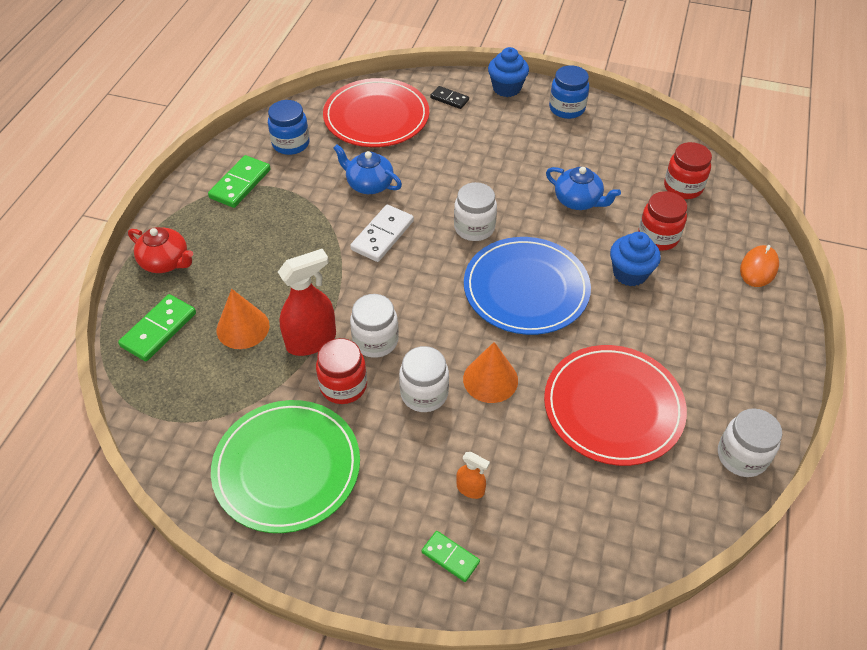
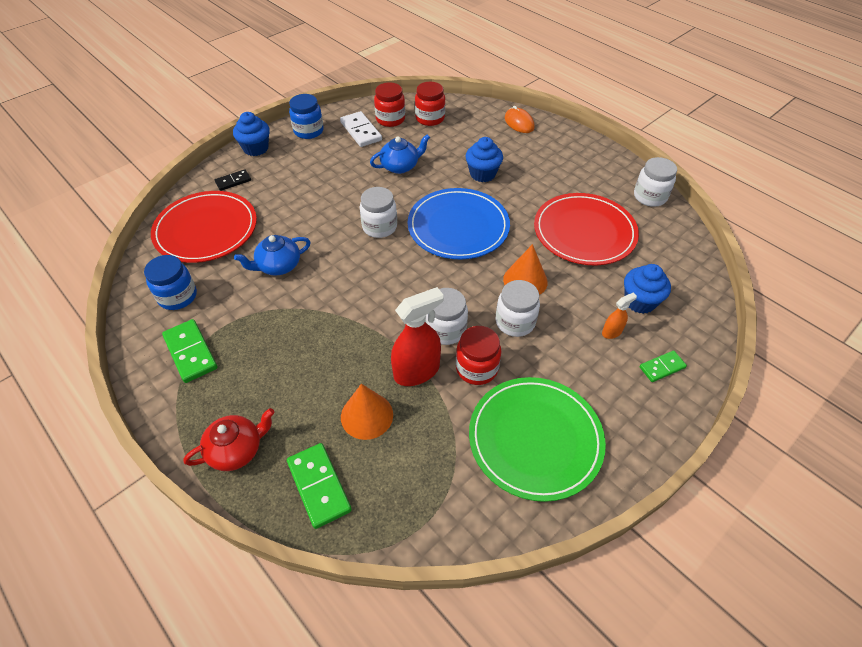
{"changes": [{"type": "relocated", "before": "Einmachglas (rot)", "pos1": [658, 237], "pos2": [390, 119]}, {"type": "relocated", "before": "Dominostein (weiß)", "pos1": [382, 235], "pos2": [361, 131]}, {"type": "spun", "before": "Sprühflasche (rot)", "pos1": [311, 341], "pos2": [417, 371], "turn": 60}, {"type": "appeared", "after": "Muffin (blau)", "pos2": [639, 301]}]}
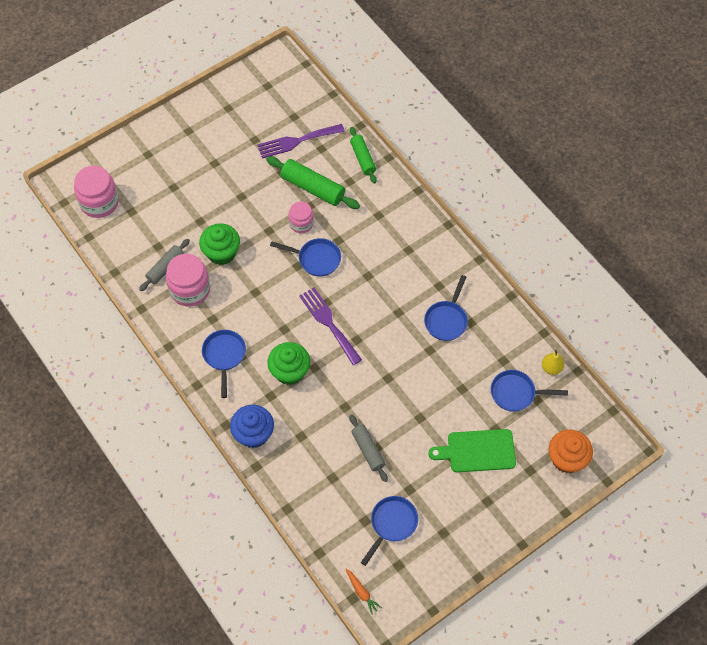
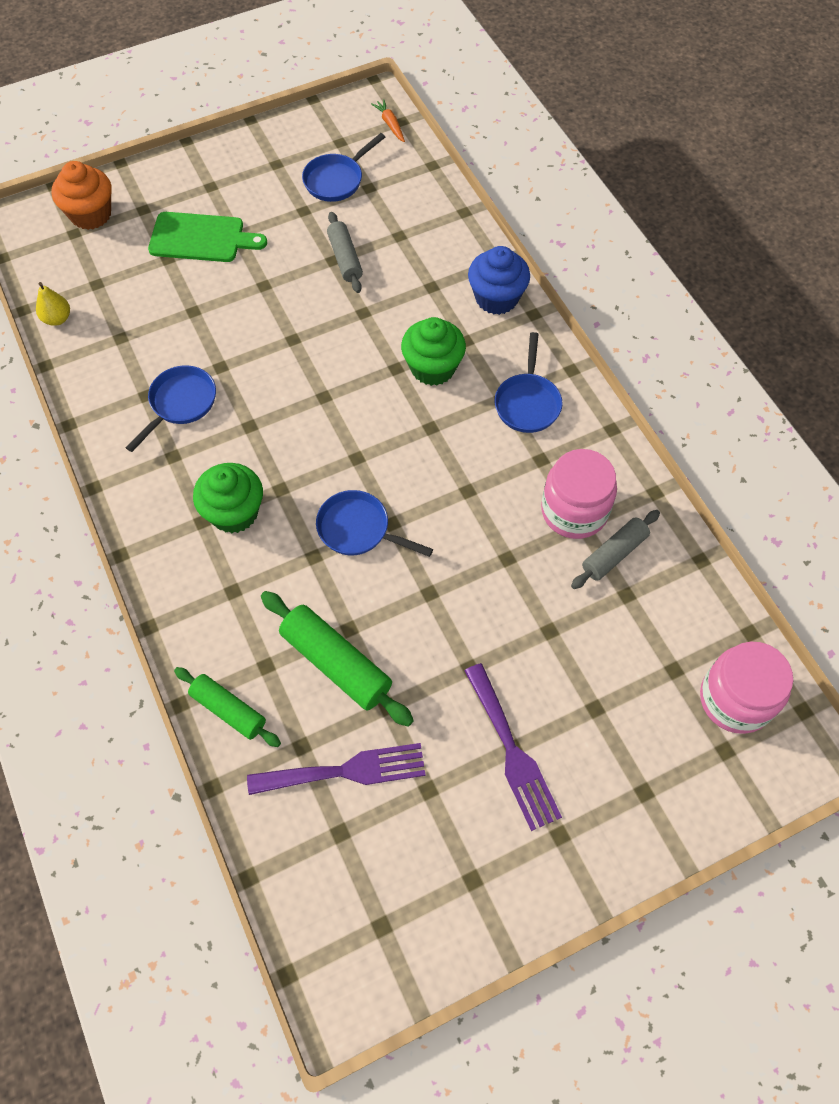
{"changes": [{"type": "spun", "before": "Nudelholz (grün)", "pos1": [362, 158], "pos2": [229, 710], "turn": -45}, {"type": "missing", "before": "Einmachglas (rosa)", "pos1": [301, 223]}, {"type": "relocated", "before": "Muffin (grün)", "pos1": [221, 253], "pos2": [234, 512]}, {"type": "relocated", "before": "Gabel (lila)", "pos1": [328, 323], "pos2": [512, 752]}, {"type": "missing", "before": "Pfanne (blau)", "pos1": [516, 393]}]}
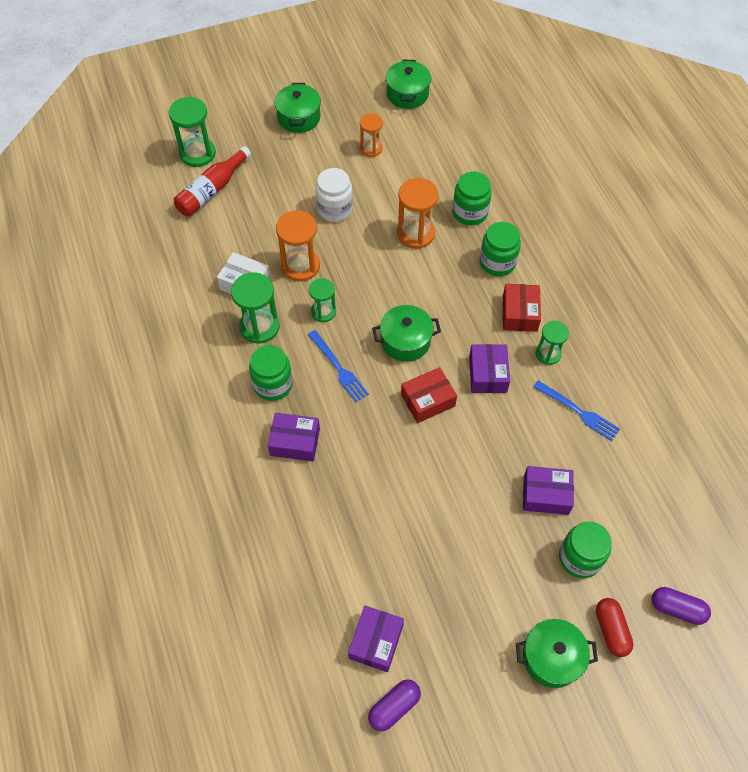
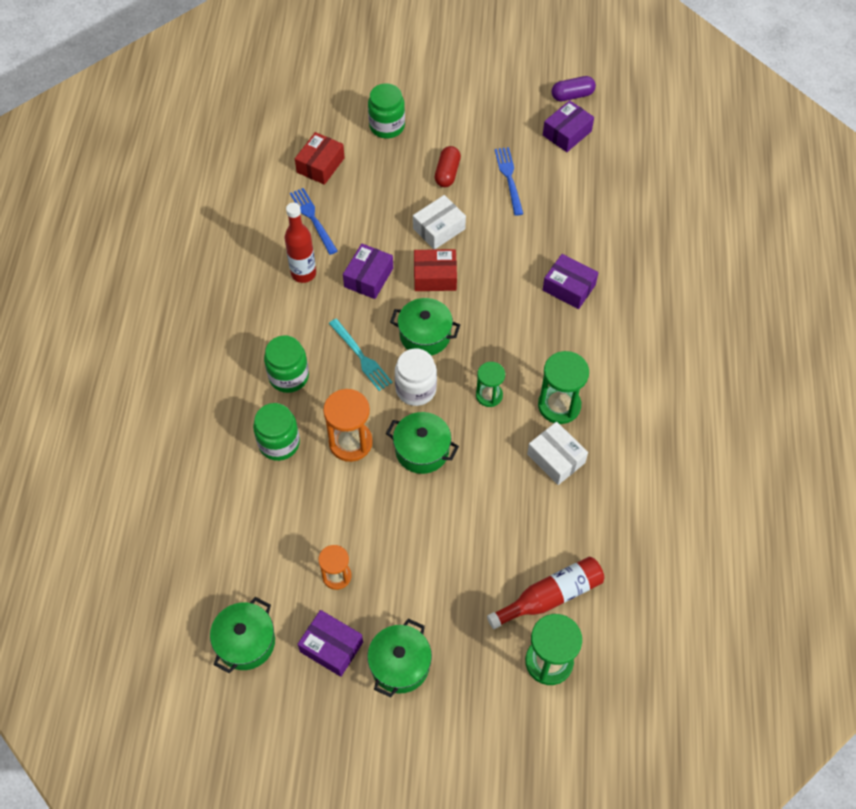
{"changes": [{"type": "relocated", "before": "Einmachglas (weiß)", "pos1": [335, 209], "pos2": [416, 389]}, {"type": "missing", "before": "Sanduhr (orange)", "pos1": [300, 266]}, {"type": "relocated", "before": "Schachtel (rot)", "pos1": [519, 313], "pos2": [320, 165]}, {"type": "exchanged", "before": "Sanduhr (grün)", "after": "Flasche (rot)", "pos1": [548, 354], "pos2": [303, 273]}, {"type": "relocated", "before": "Gabel (blau)", "pos1": [338, 368], "pos2": [509, 178]}, {"type": "missing", "before": "Einmachglas (grün)", "pos1": [273, 384]}, {"type": "relocated", "before": "Schachtel (lila)", "pos1": [546, 495], "pos2": [331, 647]}, {"type": "missing", "before": "Kapsel (lila)", "pos1": [677, 609]}, {"type": "relocated", "before": "Kapsel (rot)", "pos1": [611, 630], "pos2": [447, 173]}, {"type": "relocated", "before": "Kochtopf (grün)", "pos1": [552, 657], "pos2": [422, 450]}, {"type": "appeared", "after": "Schachtel (weiß)", "pos2": [439, 229]}, {"type": "appeared", "after": "Gabel (türkis)", "pos2": [361, 357]}]}
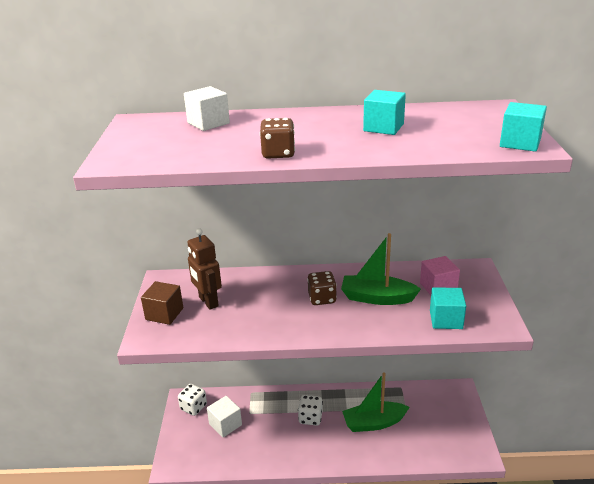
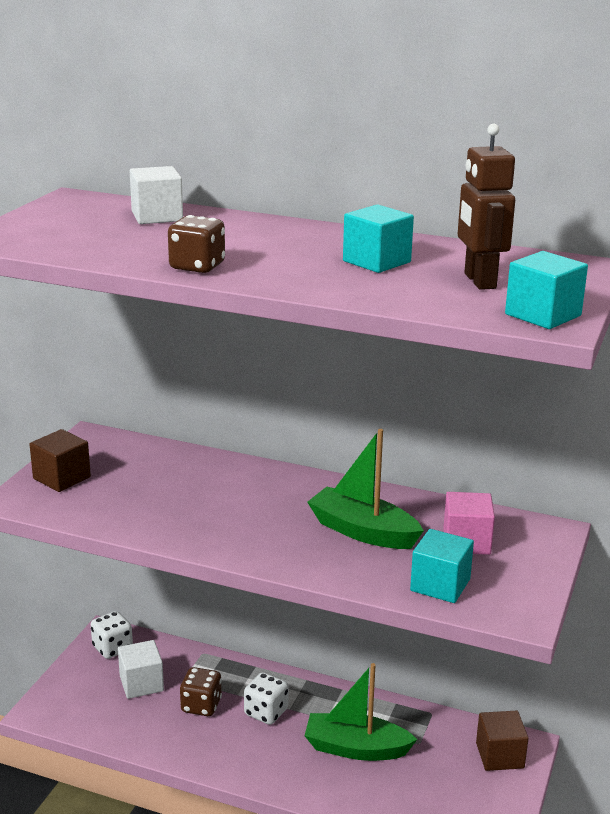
{"changes": [{"type": "relocated", "before": "Roboter (braun)", "pos1": [208, 302], "pos2": [479, 281]}, {"type": "relocated", "before": "Spielwürfel (braun)", "pos1": [322, 298], "pos2": [201, 705]}, {"type": "appeared", "after": "Kubus (braun)", "pos2": [499, 755]}]}
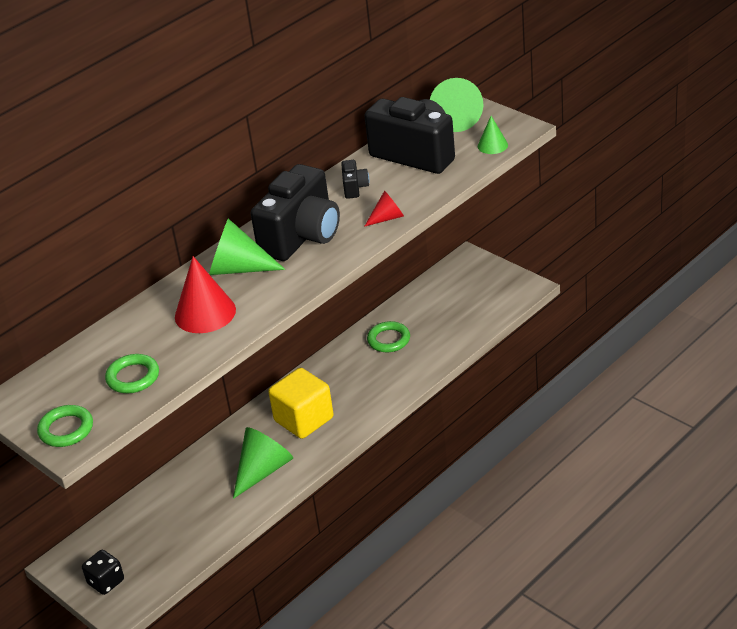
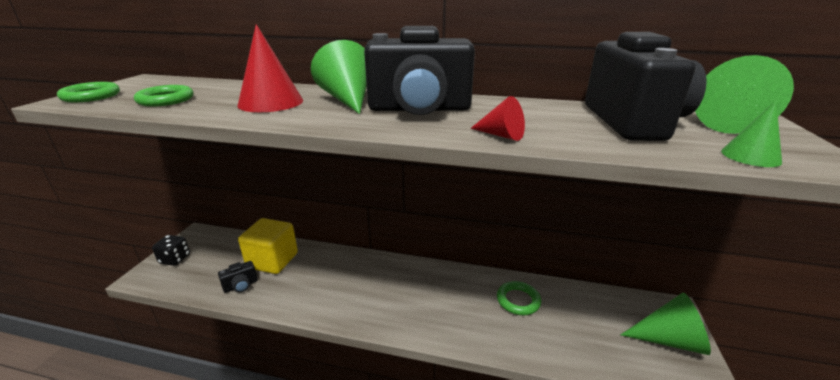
{"changes": [{"type": "relocated", "before": "Kamera (schwarz)", "pos1": [355, 188], "pos2": [241, 286]}, {"type": "relocated", "before": "Kubus (gelb)", "pos1": [304, 419], "pos2": [272, 260]}, {"type": "relocated", "before": "Kegel (grün)", "pos1": [263, 470], "pos2": [669, 340]}]}
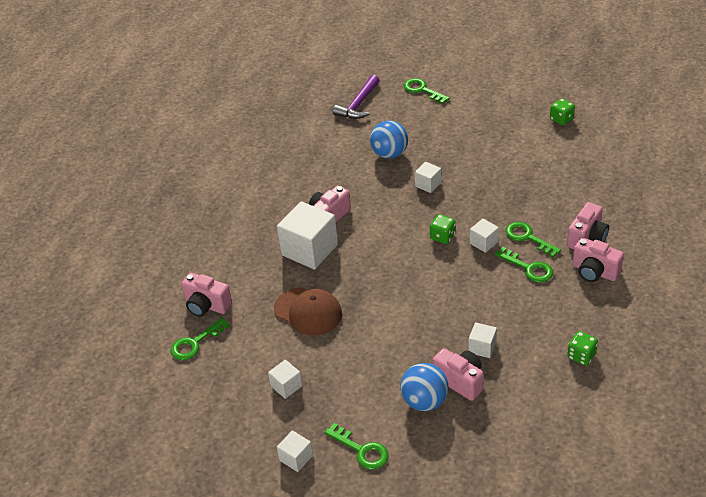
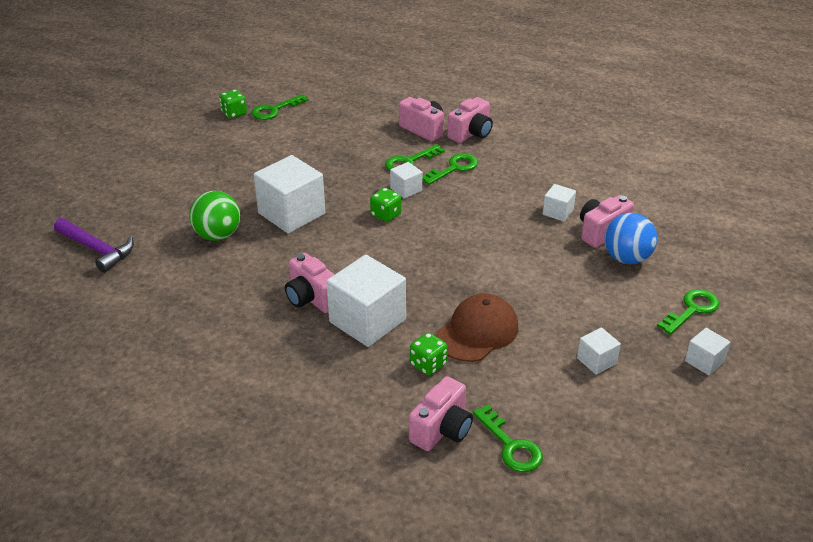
{"changes": [{"type": "relocated", "before": "Schlüssel (grün)", "pos1": [422, 90], "pos2": [275, 110]}, {"type": "colour", "before": "Ball (blau)", "after": "Ball (grün)", "pos1": [389, 154], "pos2": [218, 235]}, {"type": "size", "before": "Kubus (weiß)", "pos1": [428, 184], "pos2": [291, 213], "scale": 2.03}, {"type": "relocated", "before": "Spielwürfel (grün)", "pos1": [581, 356], "pos2": [428, 364]}]}
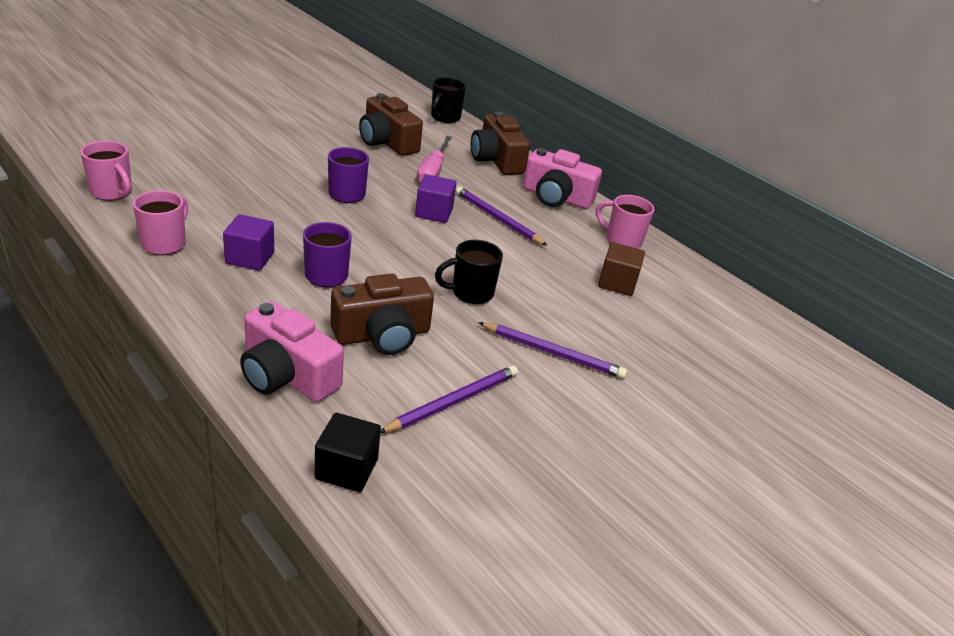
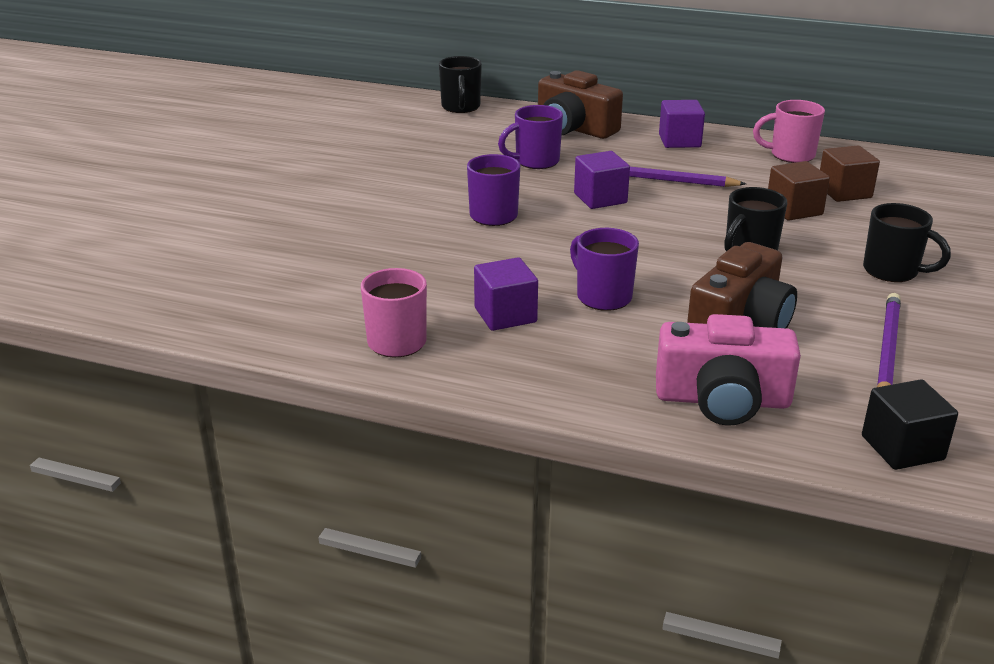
{"changes": [{"type": "missing", "before": "Kamera (braun)", "pos1": [387, 142]}, {"type": "exchanged", "before": "Schraubenzieher (rosa)", "after": "Tasse (lila)", "pos1": [433, 171], "pos2": [535, 161]}, {"type": "missing", "before": "Tasse (rosa)", "pos1": [112, 192]}, {"type": "exchanged", "before": "Kamera (rosa)", "after": "Kubus (lila)", "pos1": [556, 197], "pos2": [679, 141]}, {"type": "exchanged", "before": "Bleistift (lila)", "after": "Tasse (schwarz)", "pos1": [553, 353], "pos2": [892, 271]}, {"type": "appeared", "after": "Kubus (braun)", "pos2": [794, 209]}]}
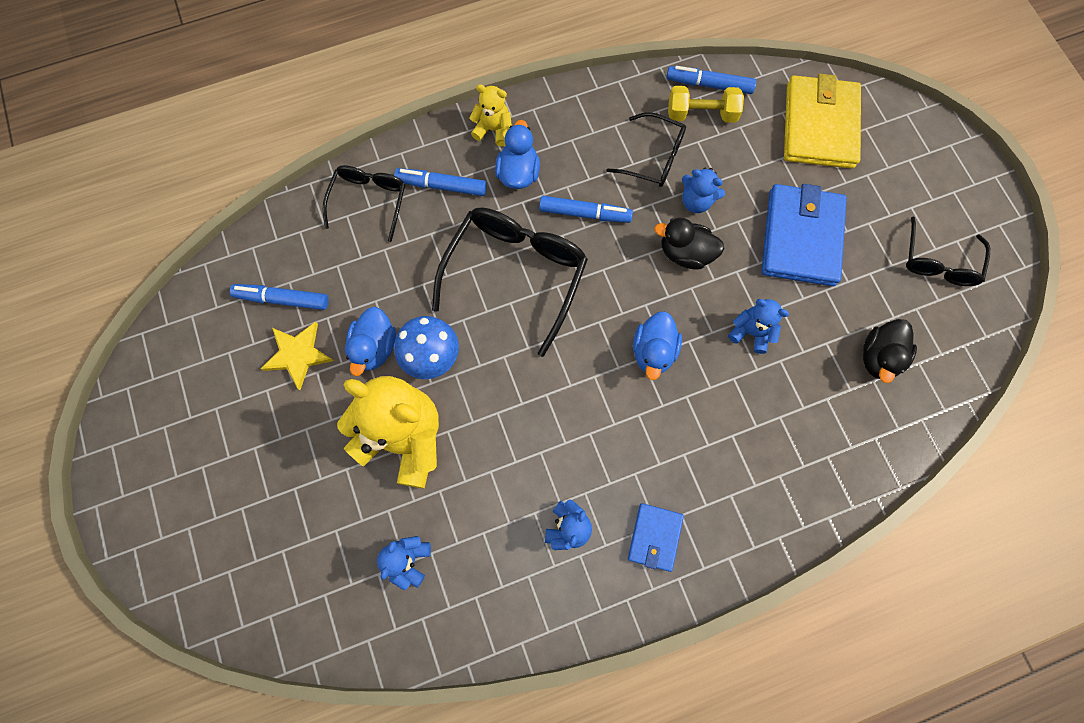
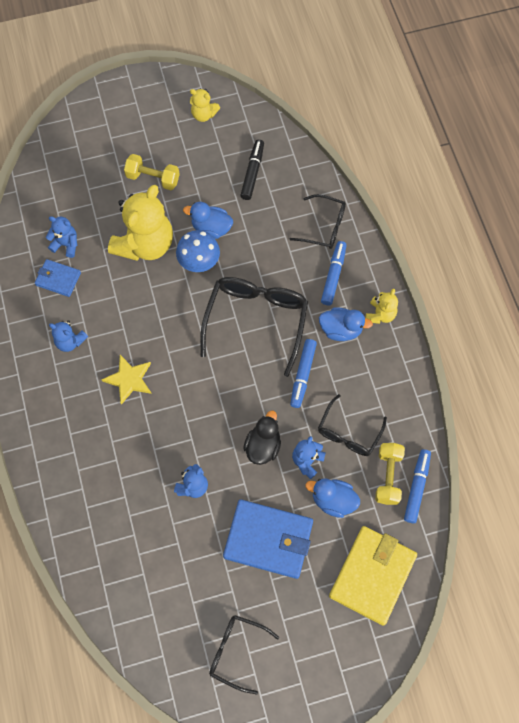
{"changes": [{"type": "spun", "before": "Geldbörse (gelb)", "pos1": [819, 126], "pos2": [372, 575], "turn": -75}, {"type": "spun", "before": "Brille (schwarz)", "pos1": [515, 275], "pos2": [256, 321], "turn": -105}, {"type": "colour", "before": "Filzstift (blau)", "after": "Filzstift (schwarz)", "pos1": [283, 299], "pos2": [252, 172]}, {"type": "relocated", "before": "Ente (blau)", "pos1": [653, 351], "pos2": [333, 500]}, {"type": "missing", "before": "Ente (schwarz)", "pos1": [879, 357]}, {"type": "relocated", "before": "Stern (gelb)", "pos1": [298, 355], "pos2": [129, 380]}, {"type": "relocated", "before": "Geldbörse (blau)", "pos1": [655, 537], "pos2": [58, 279]}, {"type": "appeared", "after": "Teddybär (gelb)", "pos2": [204, 114]}, {"type": "appeared", "after": "Hantel (gelb)", "pos2": [153, 178]}]}
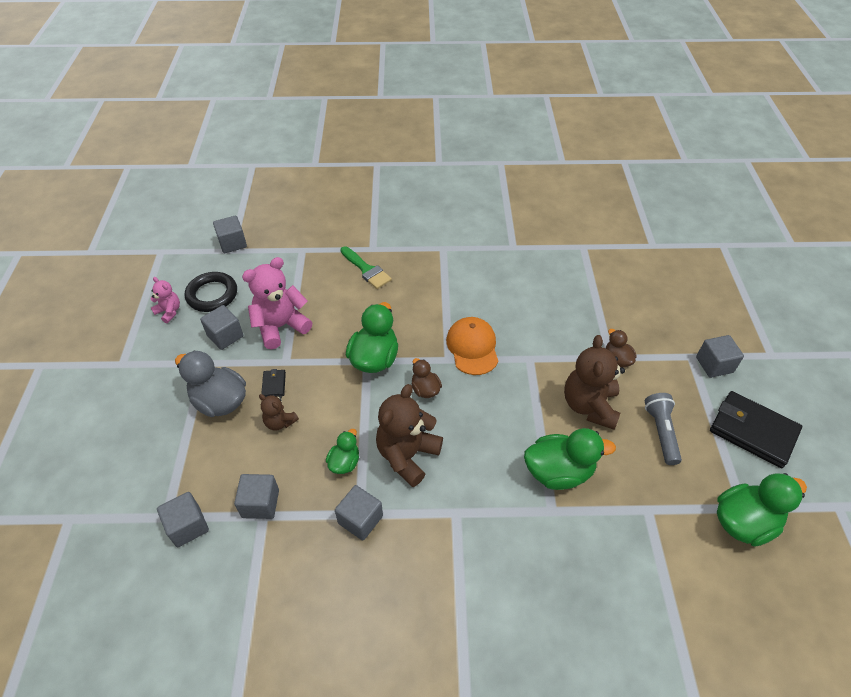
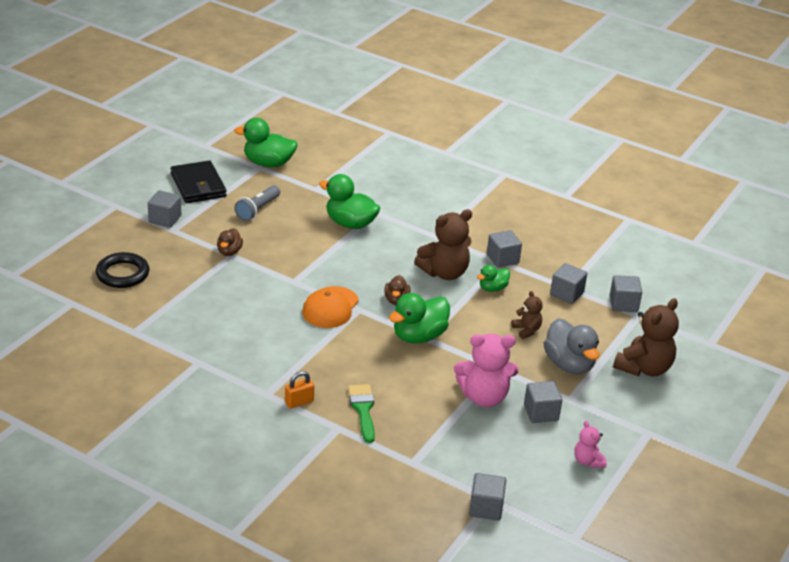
{"changes": [{"type": "relocated", "before": "Ring (schwarz)", "pos1": [212, 295], "pos2": [122, 274]}, {"type": "relocated", "before": "Teddybär (braun)", "pos1": [589, 406], "pos2": [644, 368]}, {"type": "missing", "before": "Geldbörse (schwarz)", "pos1": [274, 384]}, {"type": "appeared", "after": "Vorhängeschloss (orange)", "pos2": [299, 402]}]}
